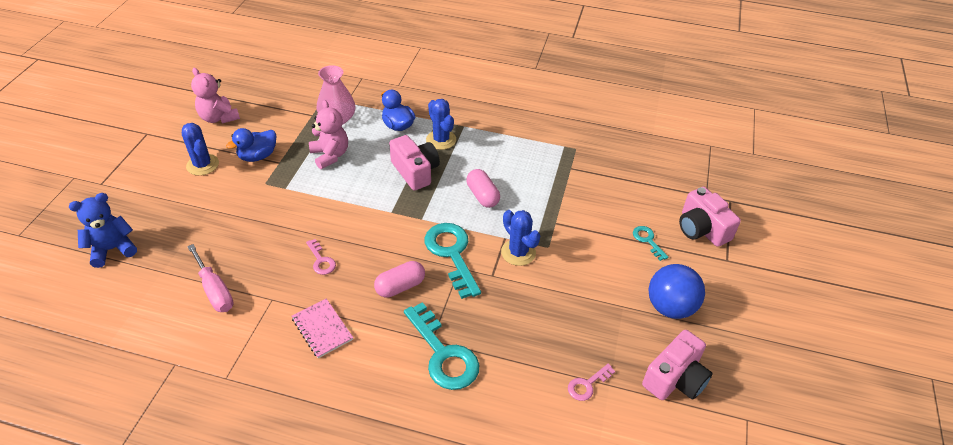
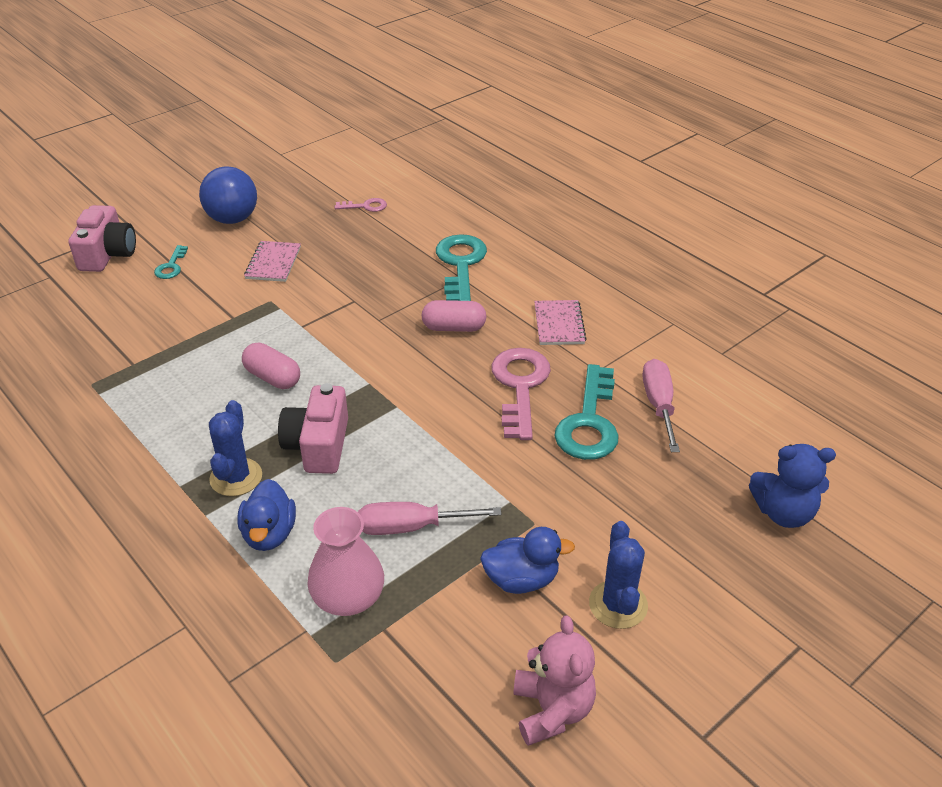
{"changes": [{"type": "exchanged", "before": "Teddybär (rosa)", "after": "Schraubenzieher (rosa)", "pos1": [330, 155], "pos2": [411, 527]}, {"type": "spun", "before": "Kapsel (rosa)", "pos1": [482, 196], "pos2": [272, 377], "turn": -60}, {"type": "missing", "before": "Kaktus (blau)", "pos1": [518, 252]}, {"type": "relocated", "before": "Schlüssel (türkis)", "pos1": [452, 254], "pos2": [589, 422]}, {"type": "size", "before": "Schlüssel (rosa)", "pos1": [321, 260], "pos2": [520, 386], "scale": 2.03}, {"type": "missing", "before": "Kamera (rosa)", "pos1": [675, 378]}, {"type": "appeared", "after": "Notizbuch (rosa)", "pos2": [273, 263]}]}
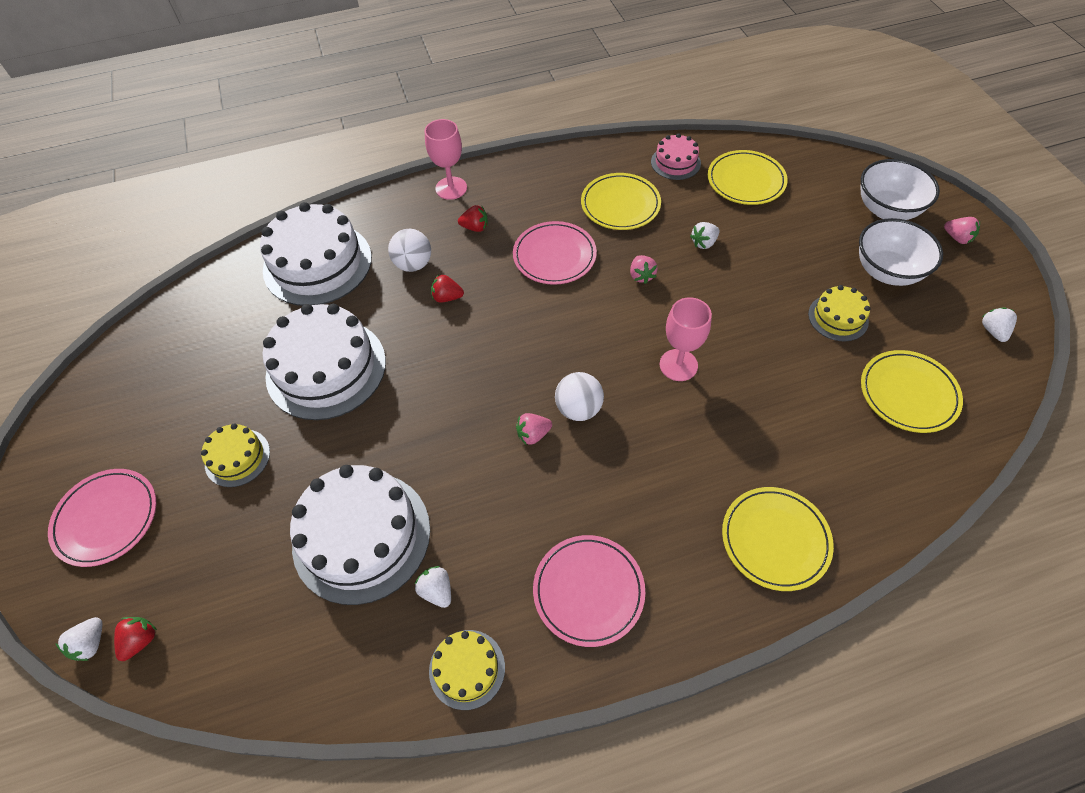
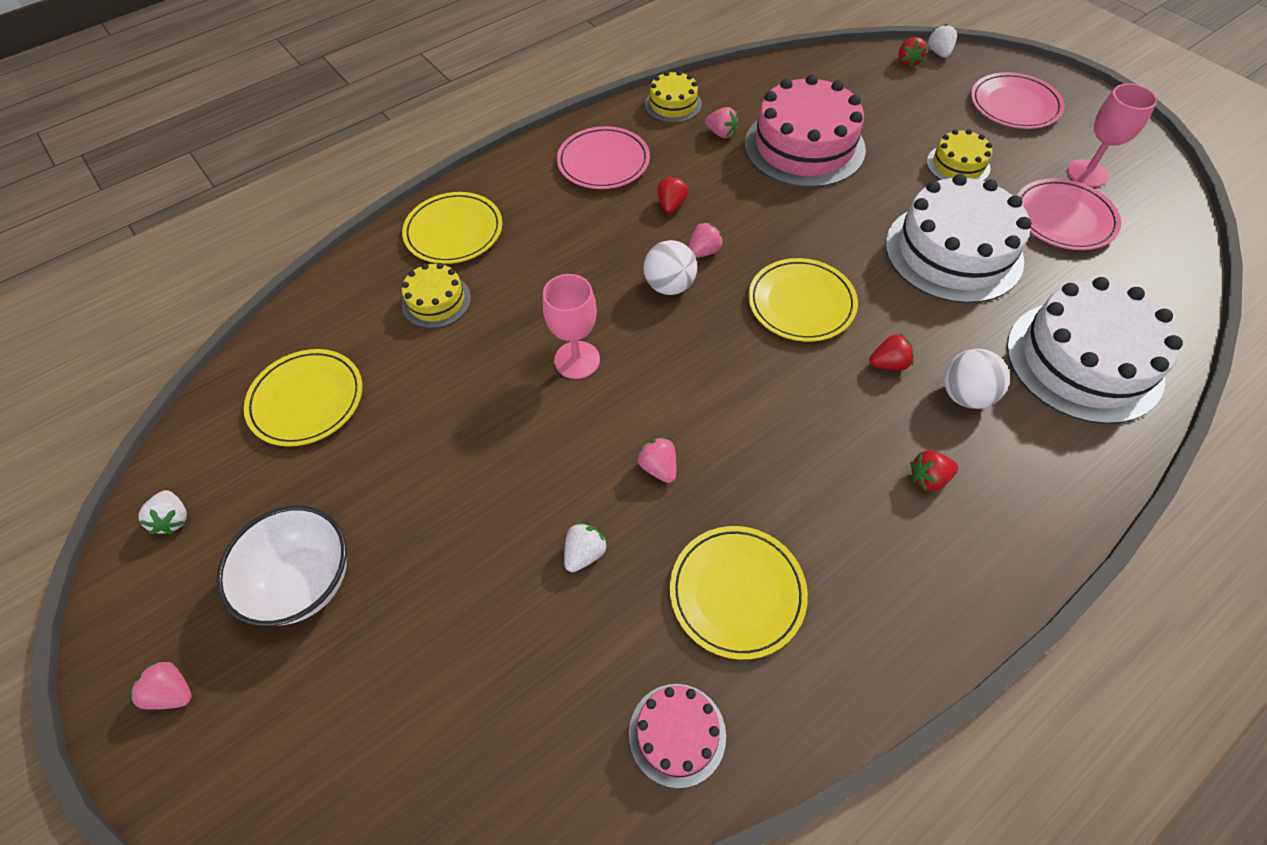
{"changes": [{"type": "relocated", "before": "Kelch (rosa)", "pos1": [451, 188], "pos2": [1087, 173]}, {"type": "relocated", "before": "Teller (gelb)", "pos1": [746, 181], "pos2": [801, 303]}, {"type": "missing", "before": "Schüssel (weiß)", "pos1": [886, 209]}, {"type": "relocated", "before": "Teller (rosa)", "pos1": [554, 256], "pos2": [1063, 218]}, {"type": "relocated", "before": "Kuchen (gelb)", "pos1": [838, 317], "pos2": [436, 301]}, {"type": "colour", "before": "Kuchen (weiß)", "after": "Kuchen (rosa)", "pos1": [361, 536], "pos2": [804, 146]}, {"type": "colour", "before": "Erdbeere (weiß)", "after": "Erdbeere (rosa)", "pos1": [437, 591], "pos2": [721, 133]}, {"type": "appeared", "after": "Erdbeere (rot)", "pos2": [671, 205]}]}
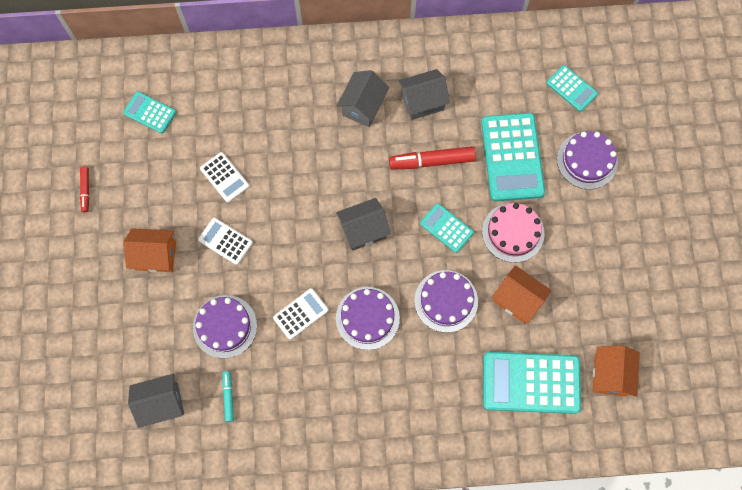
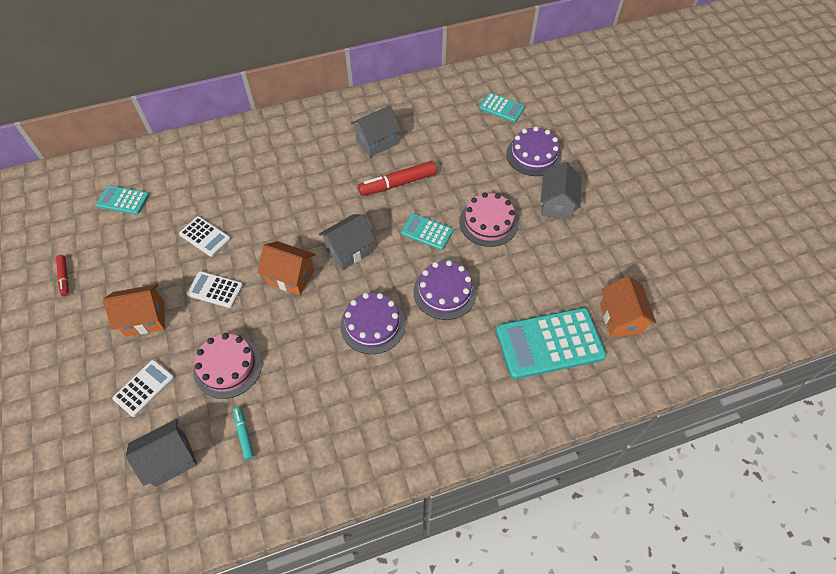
{"changes": [{"type": "relocated", "before": "Haus (grau)", "pos1": [363, 106], "pos2": [556, 204]}, {"type": "missing", "before": "Taschenrechner (türkis)", "pos1": [512, 157]}, {"type": "relocated", "before": "Haus (orange)", "pos1": [517, 299], "pos2": [291, 277]}, {"type": "relocated", "before": "Taschenrechner (weiß)", "pos1": [301, 314], "pos2": [144, 388]}, {"type": "colour", "before": "Kuchen (lila)", "after": "Kuchen (rosa)", "pos1": [225, 326], "pos2": [228, 366]}]}
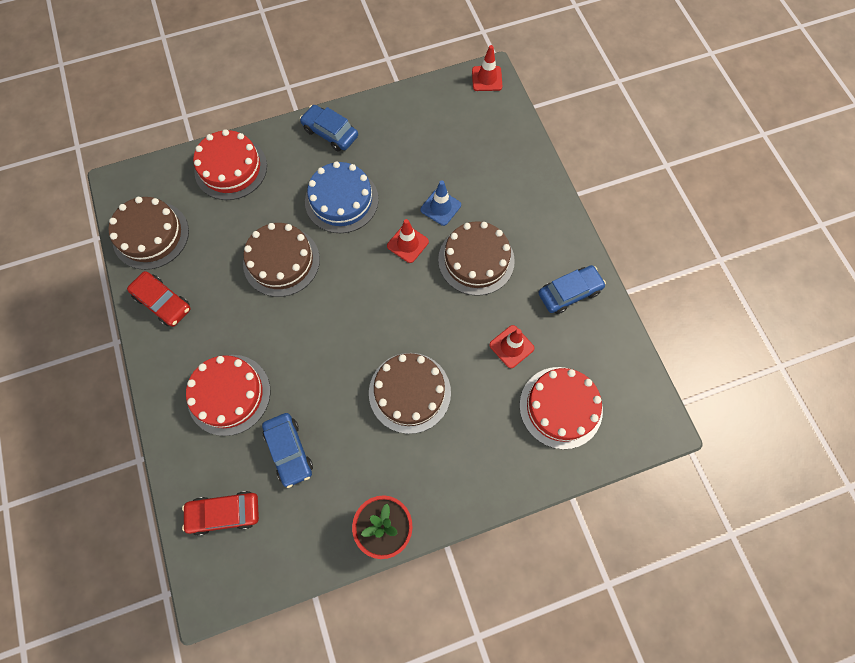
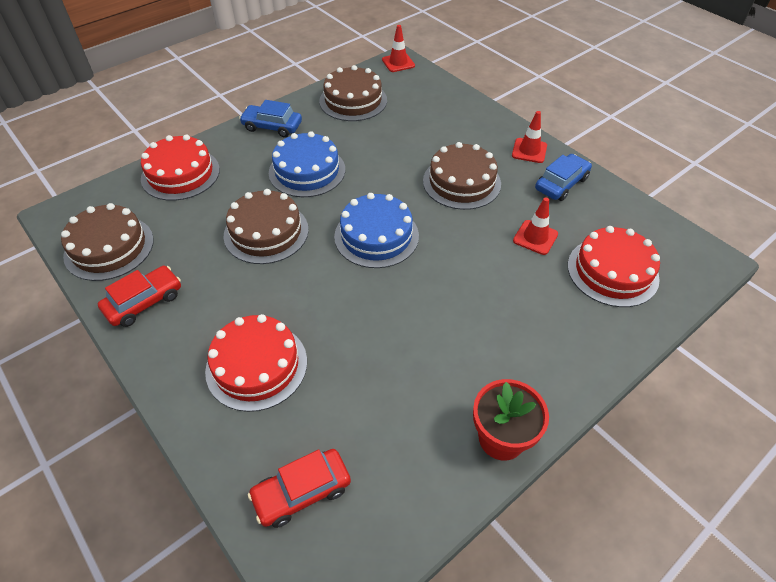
{"changes": [{"type": "missing", "before": "Leitkegel (blau)", "pos1": [440, 207]}, {"type": "relocated", "before": "Leitkegel (rot)", "pos1": [407, 244], "pos2": [529, 151]}, {"type": "spun", "before": "Auto (rot)", "pos1": [163, 302], "pos2": [144, 302], "turn": -60}, {"type": "relocated", "before": "Kuchen (braun)", "pos1": [409, 392], "pos2": [353, 100]}, {"type": "missing", "before": "Auto (blau)", "pos1": [289, 451]}, {"type": "appeared", "after": "Kuchen (blau)", "pos2": [376, 236]}]}
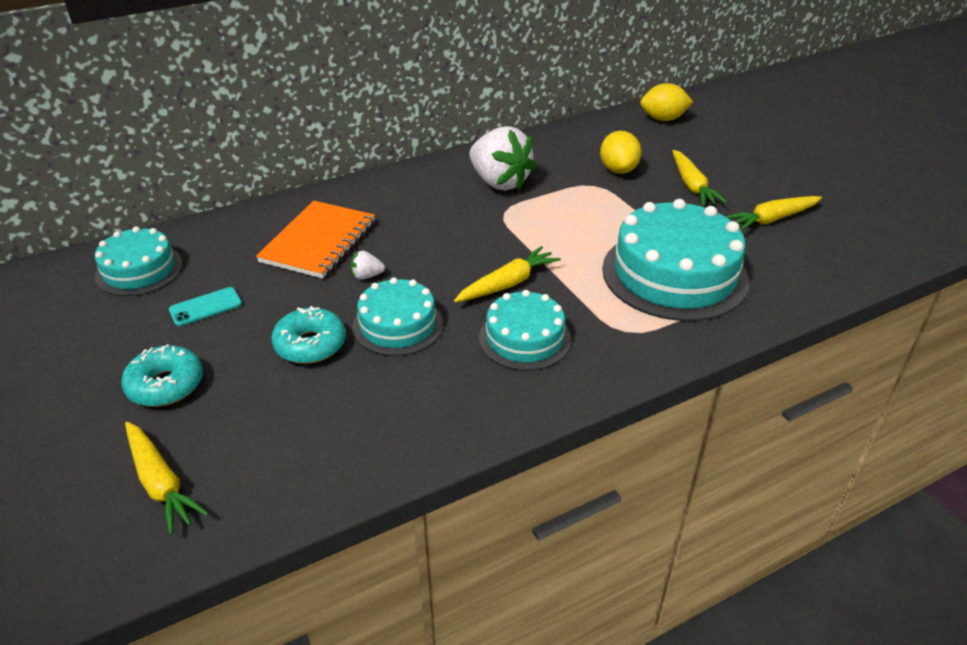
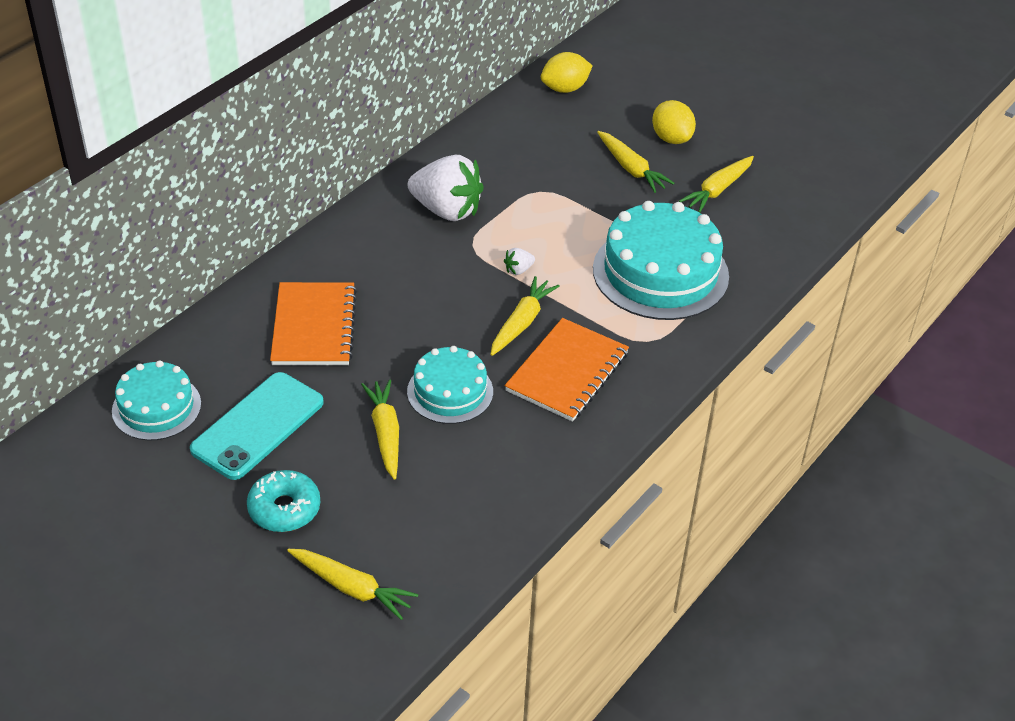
{"changes": [{"type": "relocated", "before": "Zitrone (gelb)", "pos1": [618, 170], "pos2": [671, 138]}, {"type": "relocated", "before": "Erdbeere (weiß)", "pos1": [366, 276], "pos2": [518, 270]}, {"type": "size", "before": "Handy (türkis)", "pos1": [205, 307], "pos2": [257, 426], "scale": 2.03}, {"type": "exchanged", "before": "Kuchen (türkis)", "after": "Notizbuch (orange)", "pos1": [524, 338], "pos2": [567, 372]}, {"type": "exchanged", "before": "Donut (türkis)", "after": "Karotte (gelb)", "pos1": [310, 344], "pos2": [385, 433]}]}
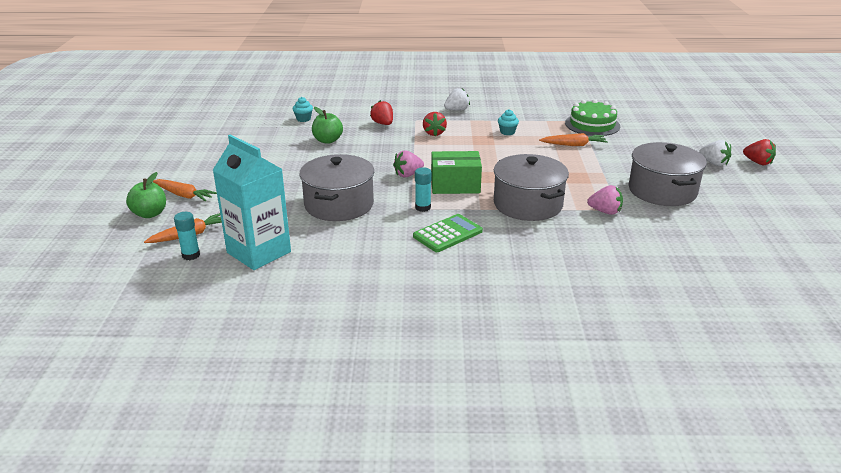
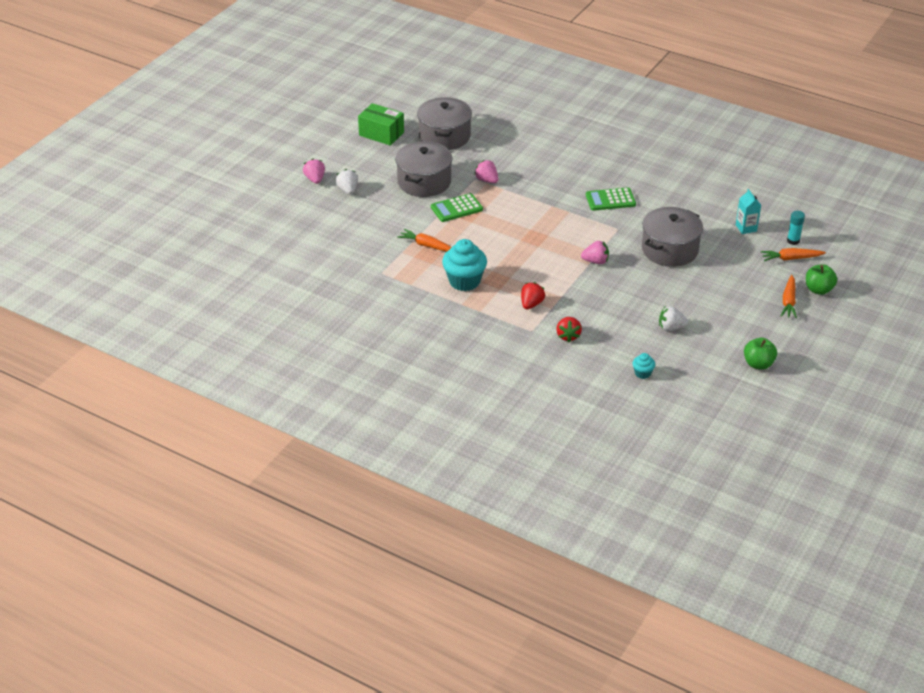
{"changes": [{"type": "relocated", "before": "Erdbeere (weiß)", "pos1": [457, 110], "pos2": [671, 327]}, {"type": "missing", "before": "Kuchen (grün)", "pos1": [592, 124]}, {"type": "relocated", "before": "Apfel (grün)", "pos1": [327, 140], "pos2": [758, 364]}, {"type": "size", "before": "Muffin (türkis)", "pos1": [507, 132], "pos2": [464, 281], "scale": 2.09}, {"type": "size", "before": "Getränkekarton (türkis)", "pos1": [259, 252], "pos2": [746, 228], "scale": 0.49}, {"type": "colour", "before": "Erdbeere (rot)", "after": "Erdbeere (rosa)", "pos1": [758, 162], "pos2": [315, 179]}, {"type": "relocated", "before": "Schachtel (grün)", "pos1": [455, 185], "pos2": [381, 134]}, {"type": "relocated", "before": "Kochtopf (grau)", "pos1": [528, 204], "pos2": [444, 136]}, {"type": "missing", "before": "Klebestift (türkis)", "pos1": [423, 207]}, {"type": "spun", "before": "Karotte (orange)", "pos1": [184, 195], "pos2": [788, 301], "turn": -135}, {"type": "appeared", "after": "Taschenrechner (grün)", "pos2": [456, 208]}]}
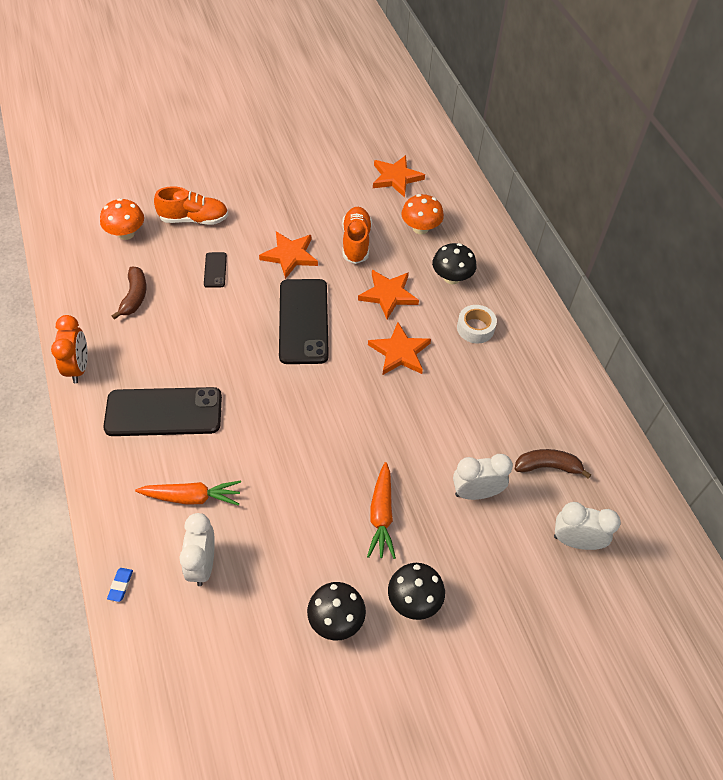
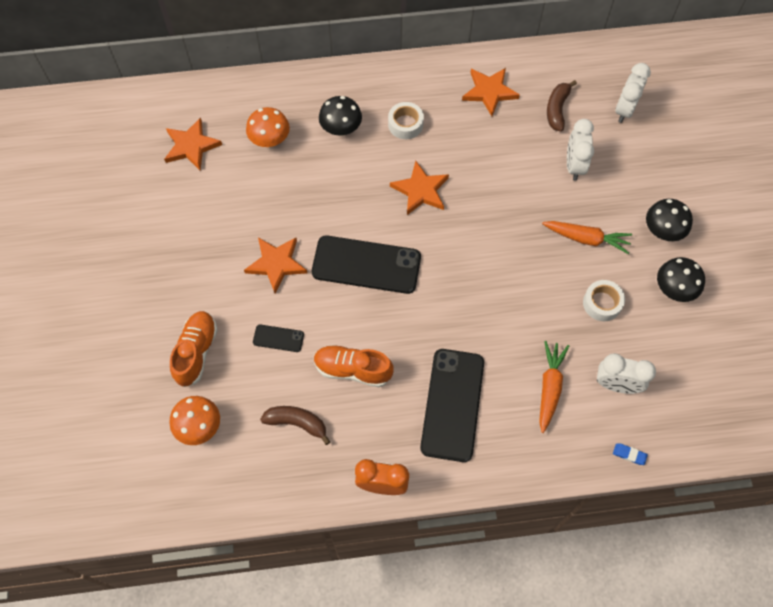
{"changes": [{"type": "relocated", "before": "Schuh (orange)", "pos1": [356, 242], "pos2": [353, 370]}, {"type": "relocated", "before": "Stern (orange)", "pos1": [388, 295], "pos2": [489, 92]}, {"type": "appeared", "after": "Klebeband (weiß)", "pos2": [602, 303]}]}
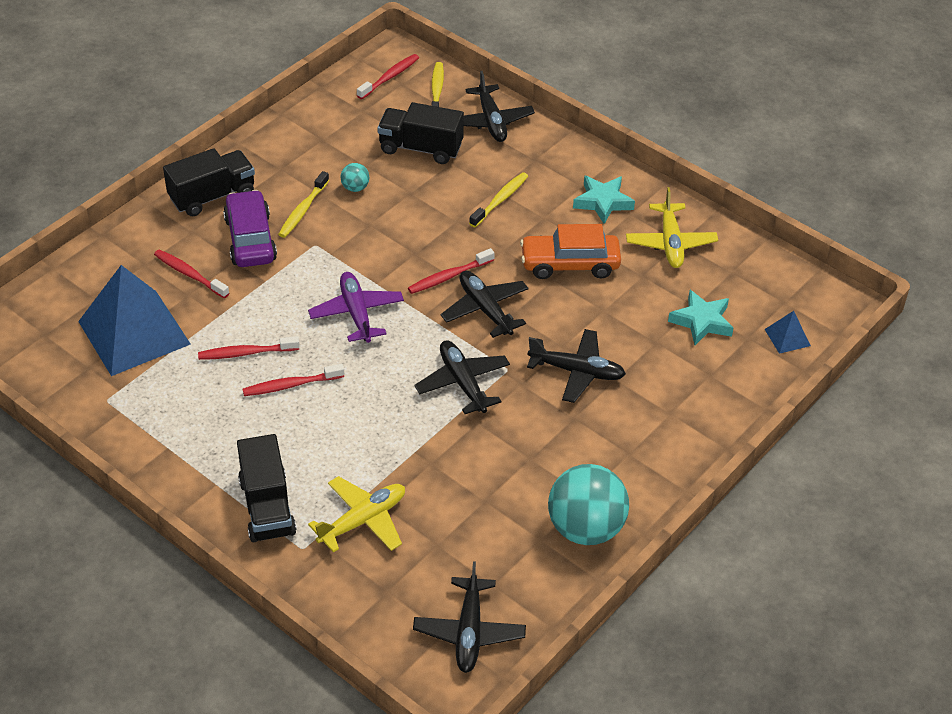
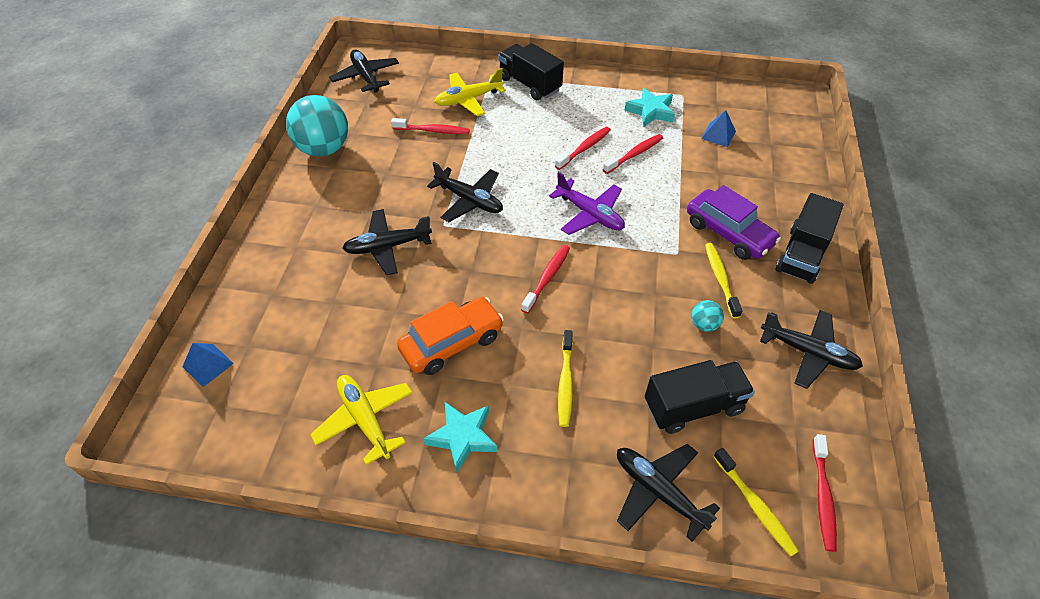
{"changes": [{"type": "relocated", "before": "Zahnbürste (rot)", "pos1": [189, 274], "pos2": [433, 131]}, {"type": "size", "before": "Pyramide (blau)", "pos1": [134, 332], "pos2": [718, 135], "scale": 0.41}, {"type": "relocated", "before": "Flugzeug (schwarz)", "pos1": [485, 309], "pos2": [808, 352]}, {"type": "relocated", "before": "Stern (türkis)", "pos1": [702, 321], "pos2": [650, 111]}, {"type": "spun", "before": "Flugzeug (gelb)", "pos1": [363, 520], "pos2": [468, 99], "turn": 45}]}
